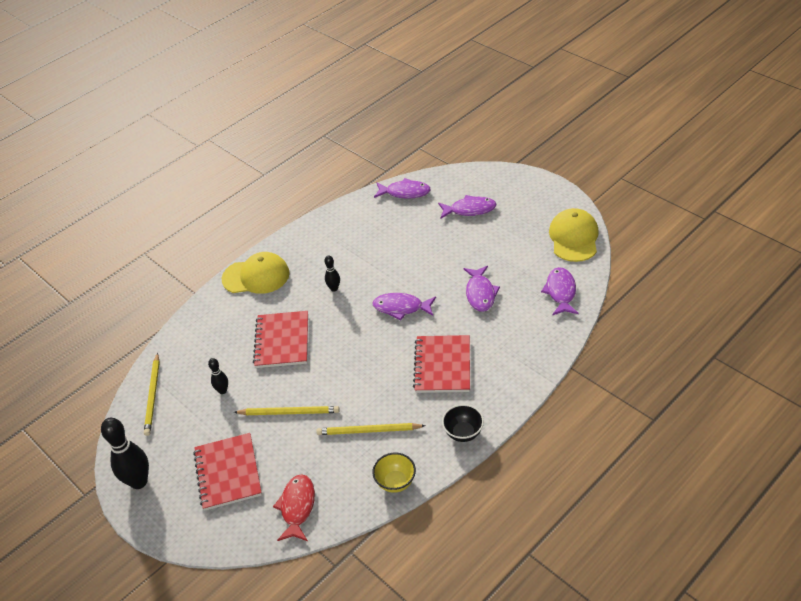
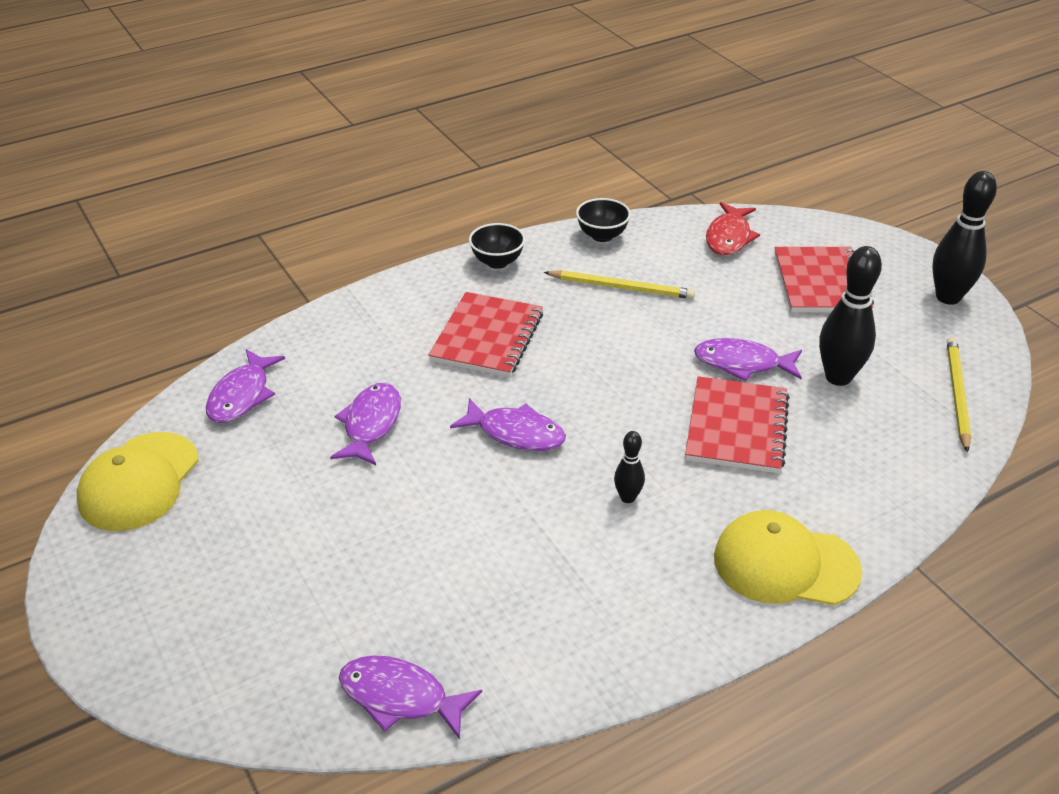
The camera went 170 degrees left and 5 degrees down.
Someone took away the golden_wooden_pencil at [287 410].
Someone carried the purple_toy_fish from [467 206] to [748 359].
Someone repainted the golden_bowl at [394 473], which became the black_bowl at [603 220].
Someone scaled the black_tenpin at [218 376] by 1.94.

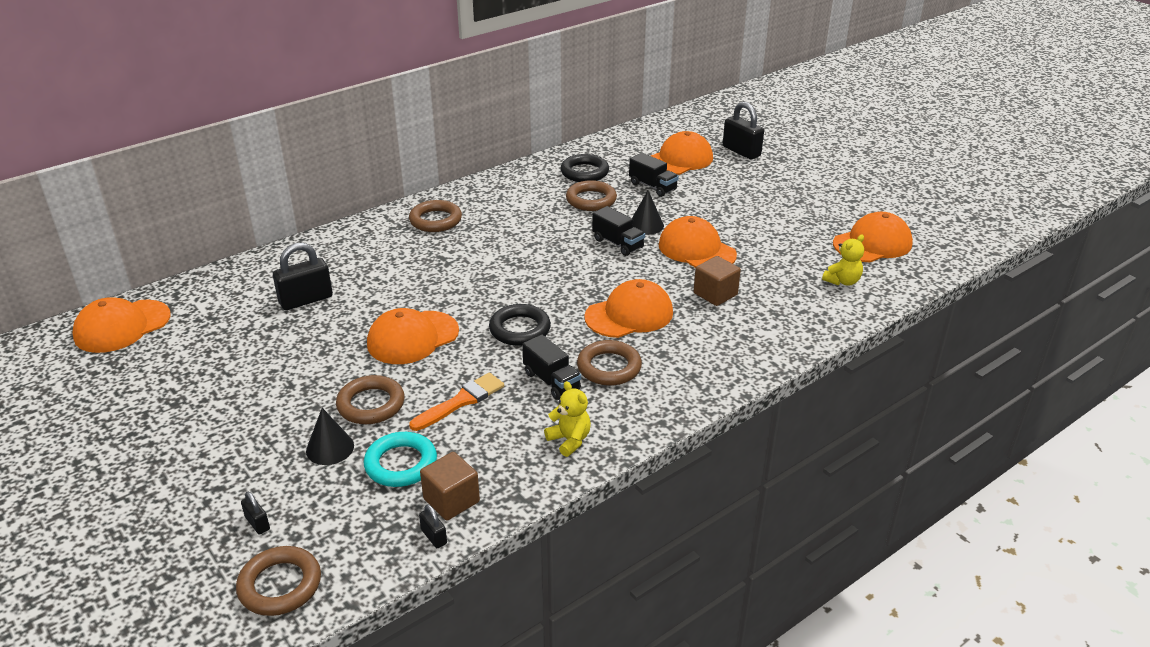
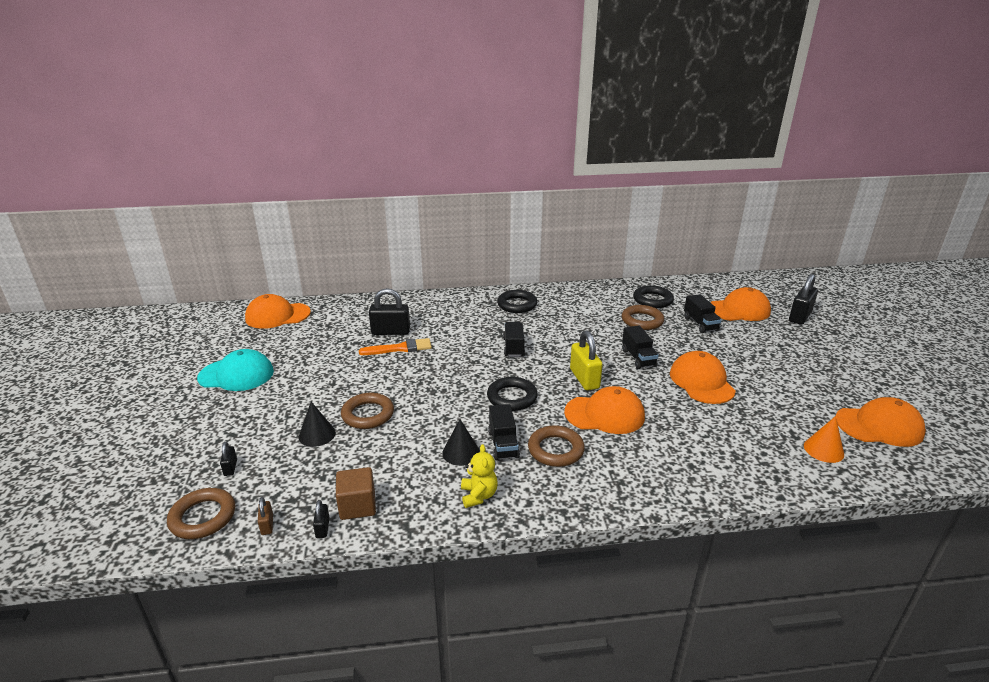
The camera went 30 degrees right and 5 degrees down.
Someone took away the aqua_ring at [400 459].
Someone took away the orange_baseball_cap at [413 336].
Someone took away the dark_brown_cube at [717 281].
Someone put down the aqua_baseball_cap at [235 370].
Someone put down the dark_brown_small_lock at [265 516].
Someone put down the black_truck at [514 339].
Someone put down the golden_small_lock at [586 360].
Someone carried the orange_brush from [456 402] to [395 346].
Someone carried the black_cone_shape from [648 213] to [461 442].
Someone swapped the golden_teddy_bear at [843 260] for the orange_cone_shape at [824 439].
Someone repainted the dark_brown_ring at [435 216], which became the black_ring at [517 301].
Someone rotated the black_small_lock at [743 130] by 45 degrees clockwise.

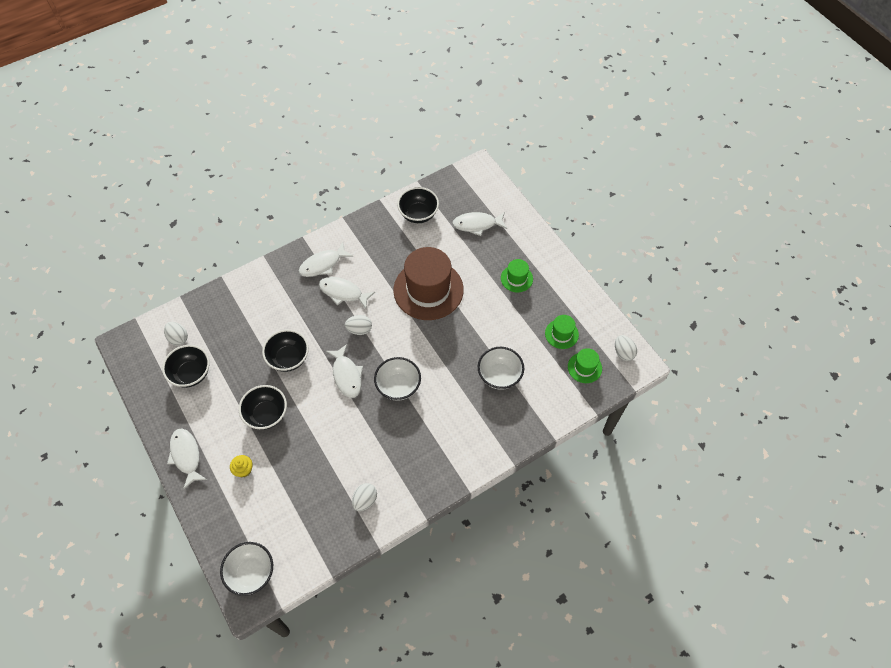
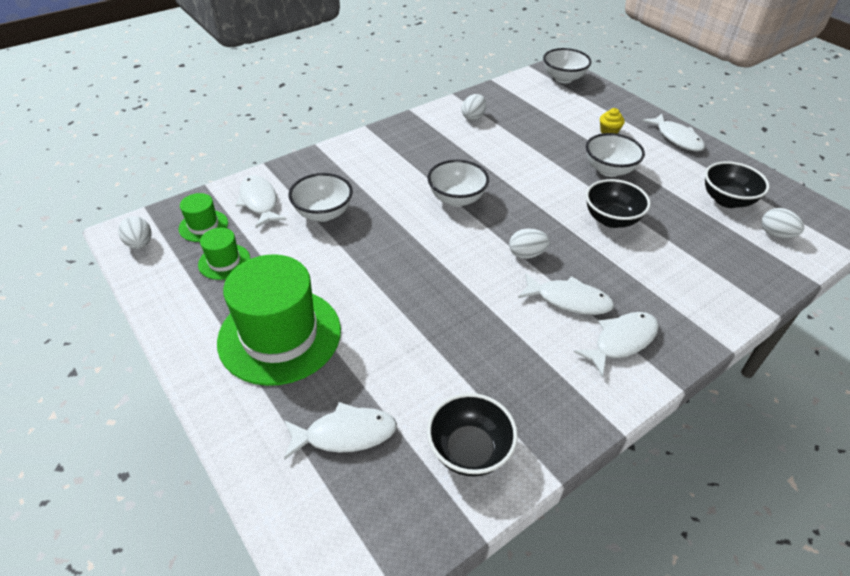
The camera went 175 degrees right and 15 degrees down.
Someone took away the dark_brown_hat at [428 283].
Someone carried the snow-white_toy_fish from [344 371] to [260 201].
Someone repainted the black_bowl at [263 407], which became the snow-white_bowl at [615 155].
Someone scaled the green_hat at [517 275] by 2.15.

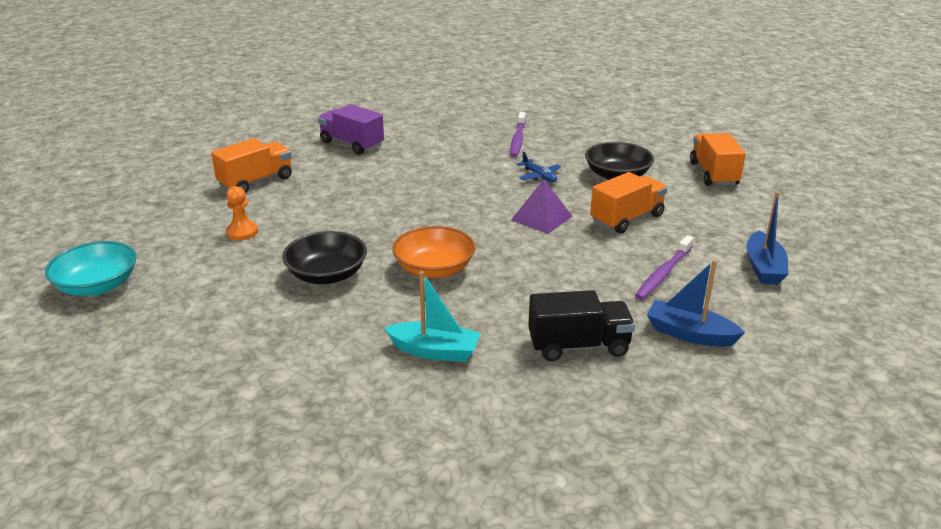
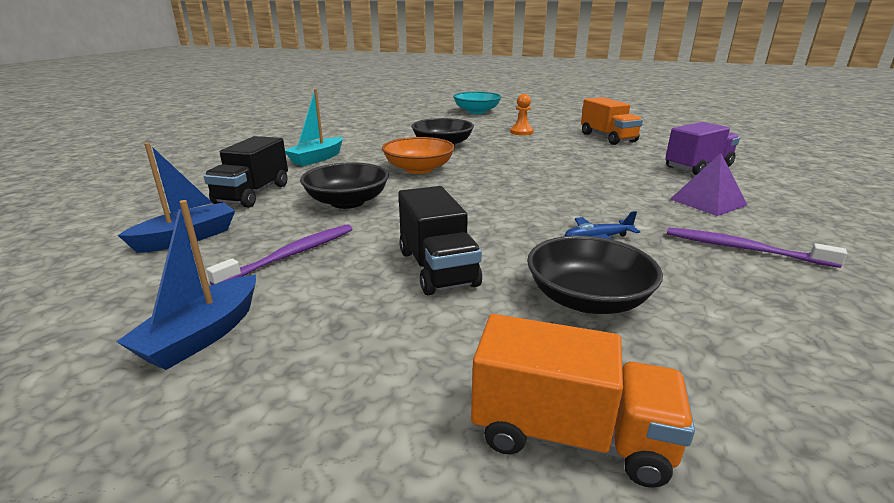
The camera went 110 degrees right and 5 degrees down.
Someone put down the black_bowl at [344 185].
Someone carried the purple_pyramid from [541 206] to [708 184].
Someone repainted the orange_truck at [628 203], which became the black_truck at [440 240].
Someone rotated the purple_dental_brush at [664 267] by 75 degrees clockwise.
Someone rotated the cobalt_sailboat at [767 238] by 90 degrees counterclockwise.

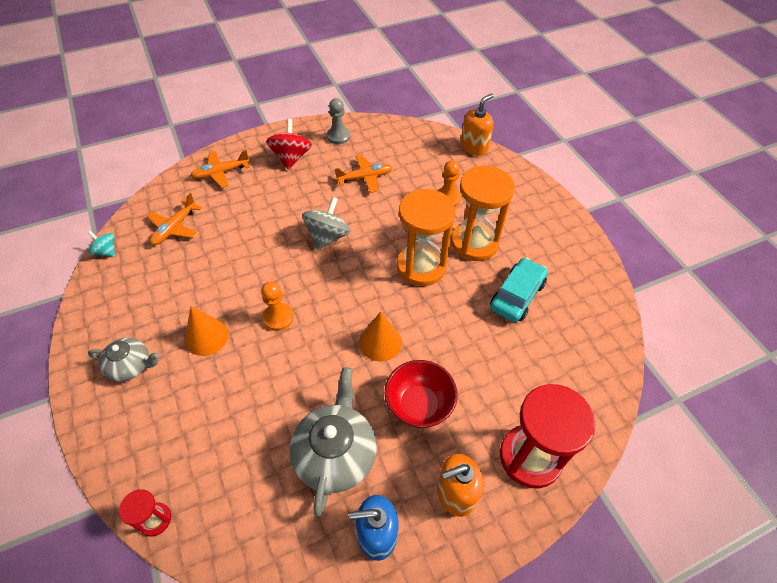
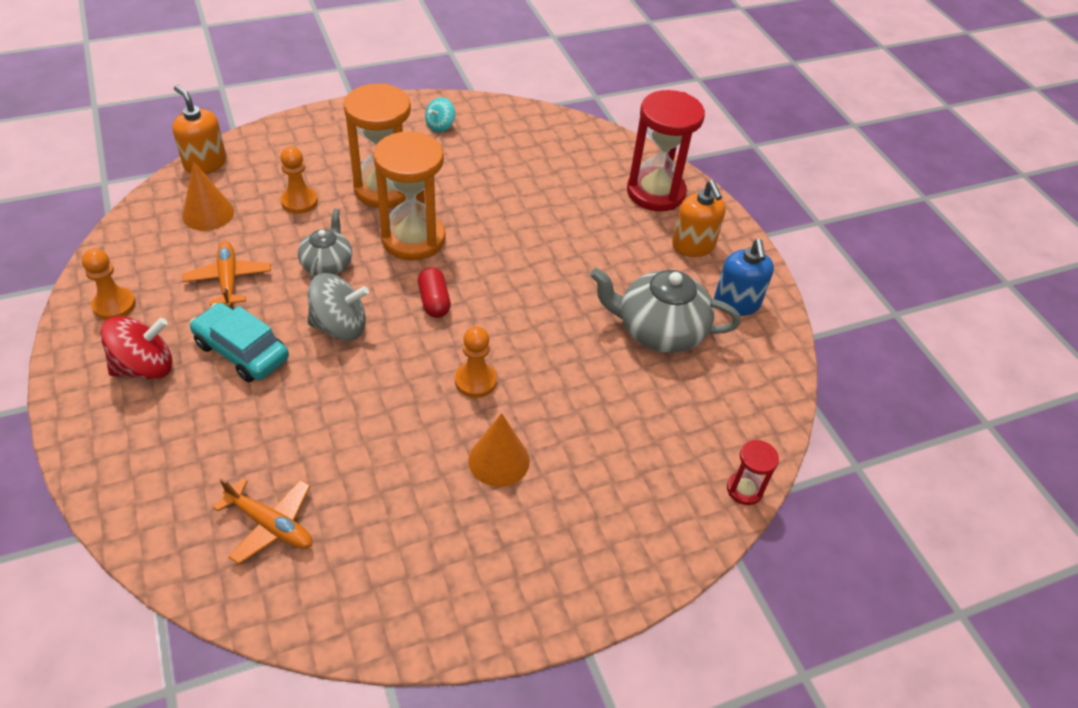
The camera went 90 degrees left and 5 degrees down.
Someone took away the orange_aeroplane at [220 169].
Someone took away the red_bowl at [421 394].
Someone put down the red_pill_shape at [434 292].
Someone carried the aqua_spinning_top from [101 244] to [440 114].
Someone carried the ash-grey_teapot from [123 359] to [325 244].
Someone carried the orange_cone_shape from [380 336] to [208 196].
Someone carried the aqua_car from [519 289] to [239 342].
Someone repainted the ash-grey_game_pawn at [339 121], which became the orange_game_pawn at [109 284].
Someone rotated the red_spinning_top at [289 144] by 150 degrees clockwise.
Someone rotated the ash-grey_spinning_top at [326 223] by 150 degrees clockwise.

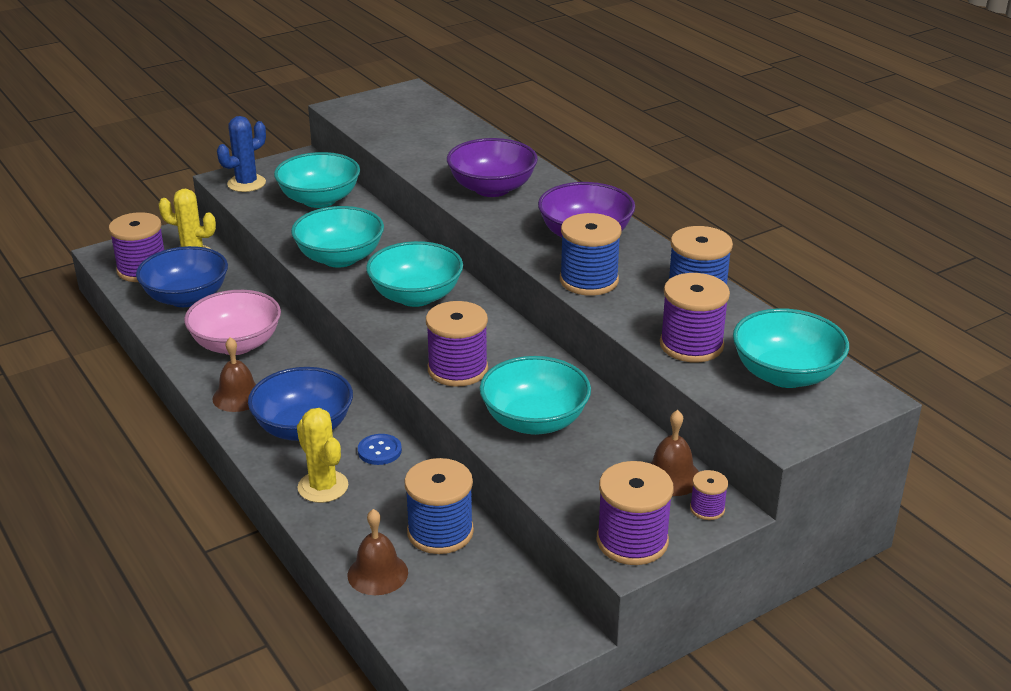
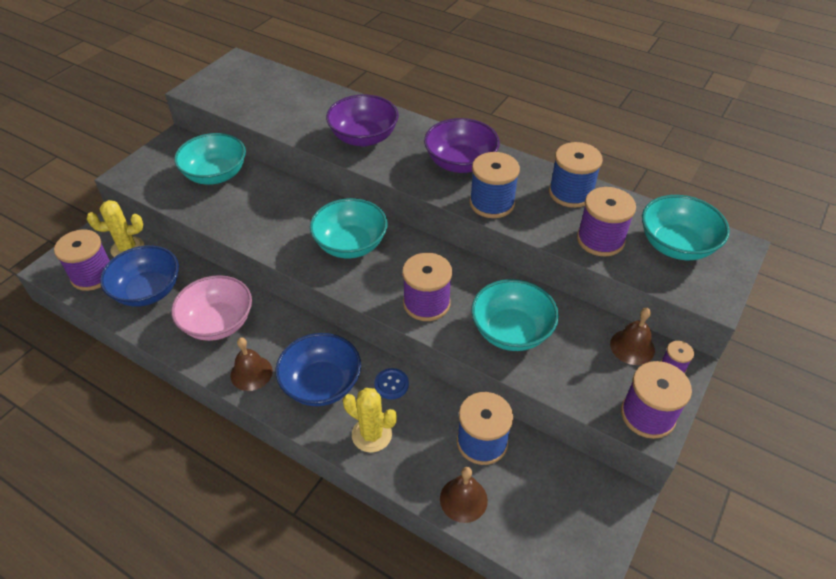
The camera went 25 degrees left and 15 degrees up.
Someone took away the cobalt_prickly_plant at [241 154].
Someone took away the aqua_bowl at [337 236].

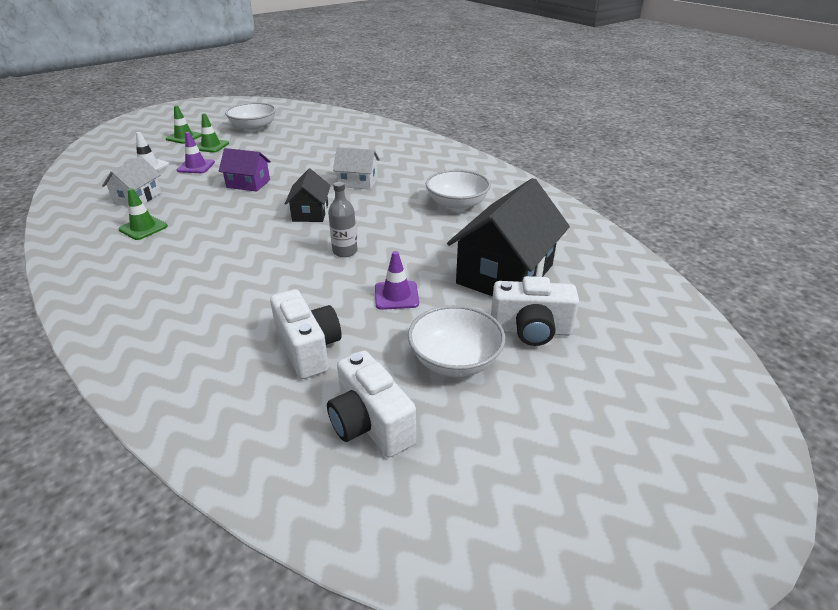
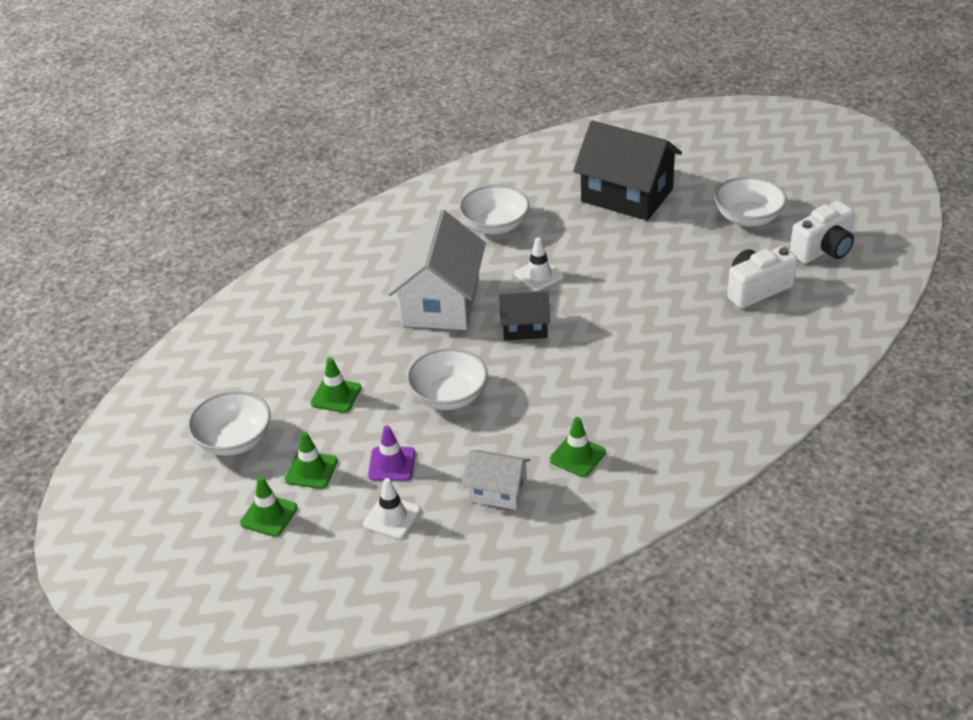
The camera went 90 degrees left and 5 degrees up.
Someone took away the ash-grey_bottle at [342 219].
Someone took away the purple_traffic_cone at [397 280].
Someone took away the snow-white_compact_camera at [535 311].
Someone put down the green_traffic_cone at [335 385].
Someone put down the snow-white_traffic_cone at [539 264].
Someone swapped the purple_cottage at [245 170] for the snow-white_bowl at [447 379].
Someone scaled the snow-white_cottage at [356 168] by 1.88.

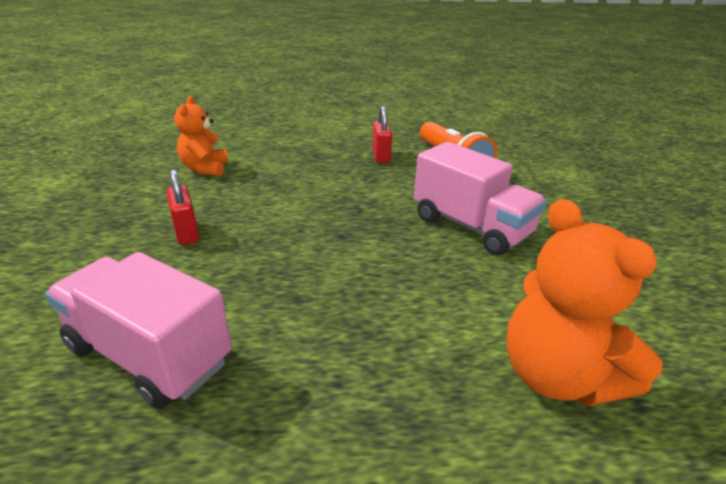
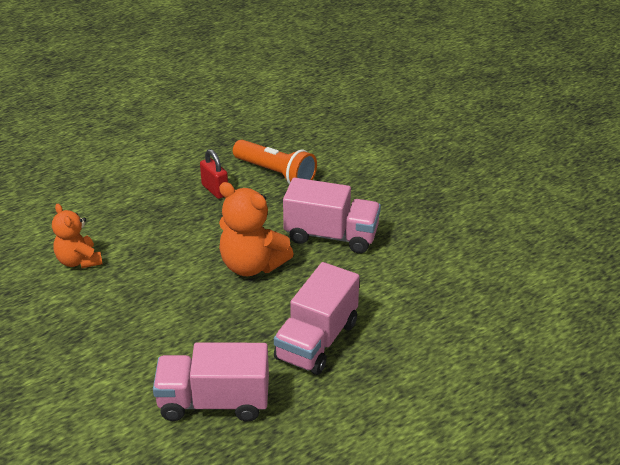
The camera went 30 degrees left and 5 degrees up.
Someone took away the red_small_lock at [182 207].
Someone put down the rosy_truck at [316 318].
Someone carried the orange_teddy_bear from [585 303] to [256 229].

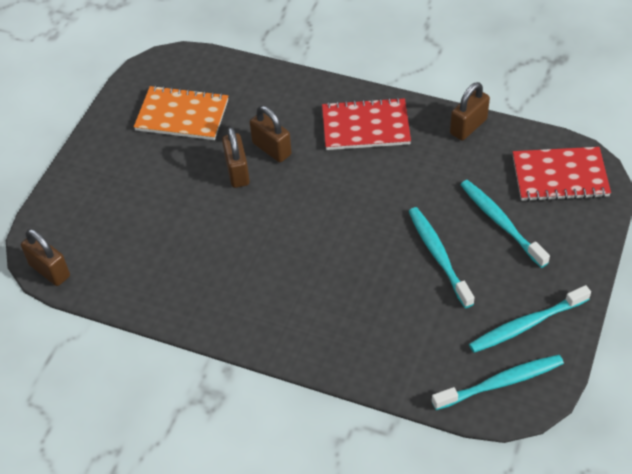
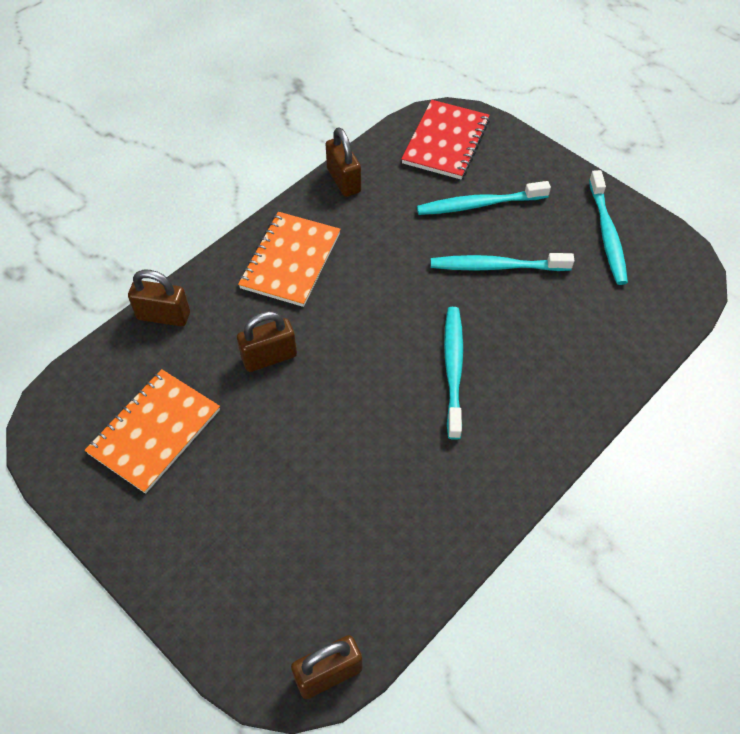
The camera went 70 degrees left and 5 degrees up.
Someone carried the dark_brown_small_lock from [236 157] to [159 298].
Someone carried the aqua_dental_brush from [498 382] to [453 373].
Someone repainted the red_notebook at [366 123], which became the orange_notebook at [289 259].

